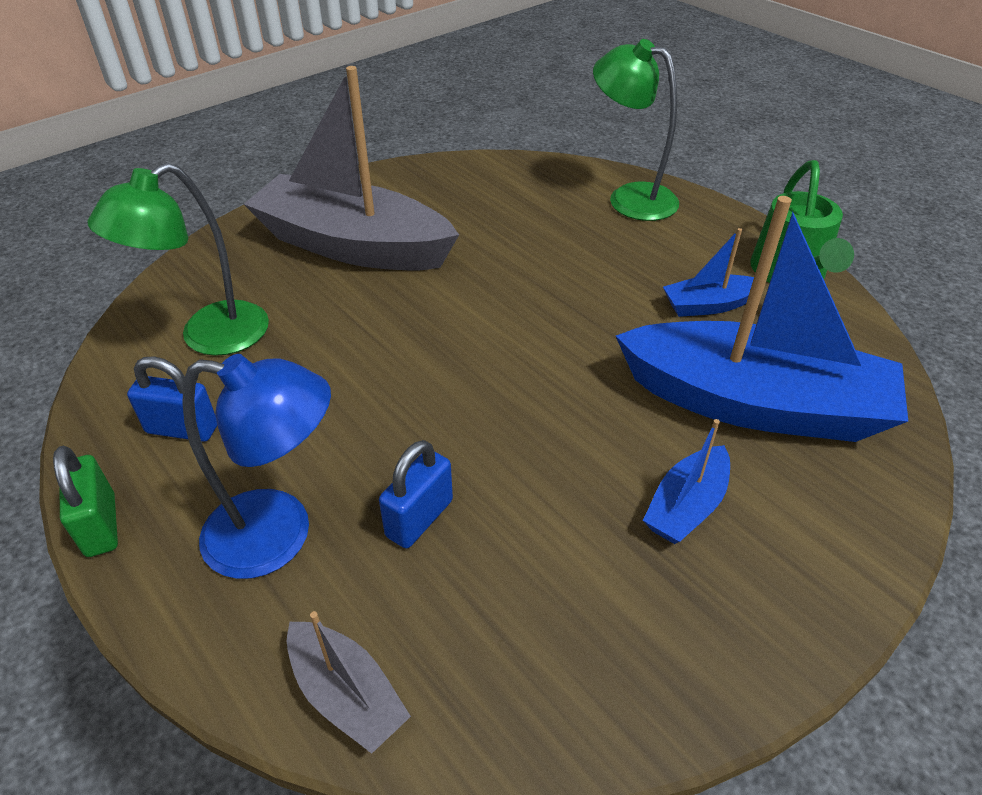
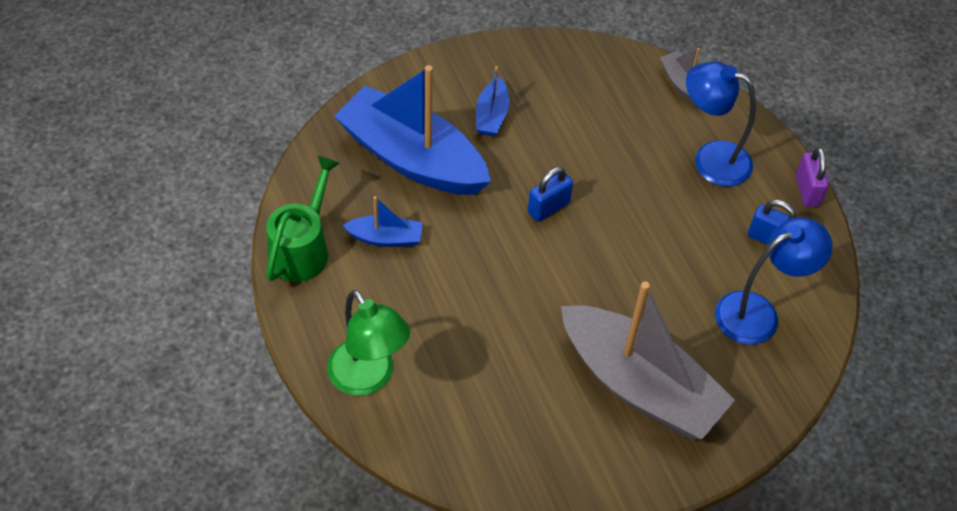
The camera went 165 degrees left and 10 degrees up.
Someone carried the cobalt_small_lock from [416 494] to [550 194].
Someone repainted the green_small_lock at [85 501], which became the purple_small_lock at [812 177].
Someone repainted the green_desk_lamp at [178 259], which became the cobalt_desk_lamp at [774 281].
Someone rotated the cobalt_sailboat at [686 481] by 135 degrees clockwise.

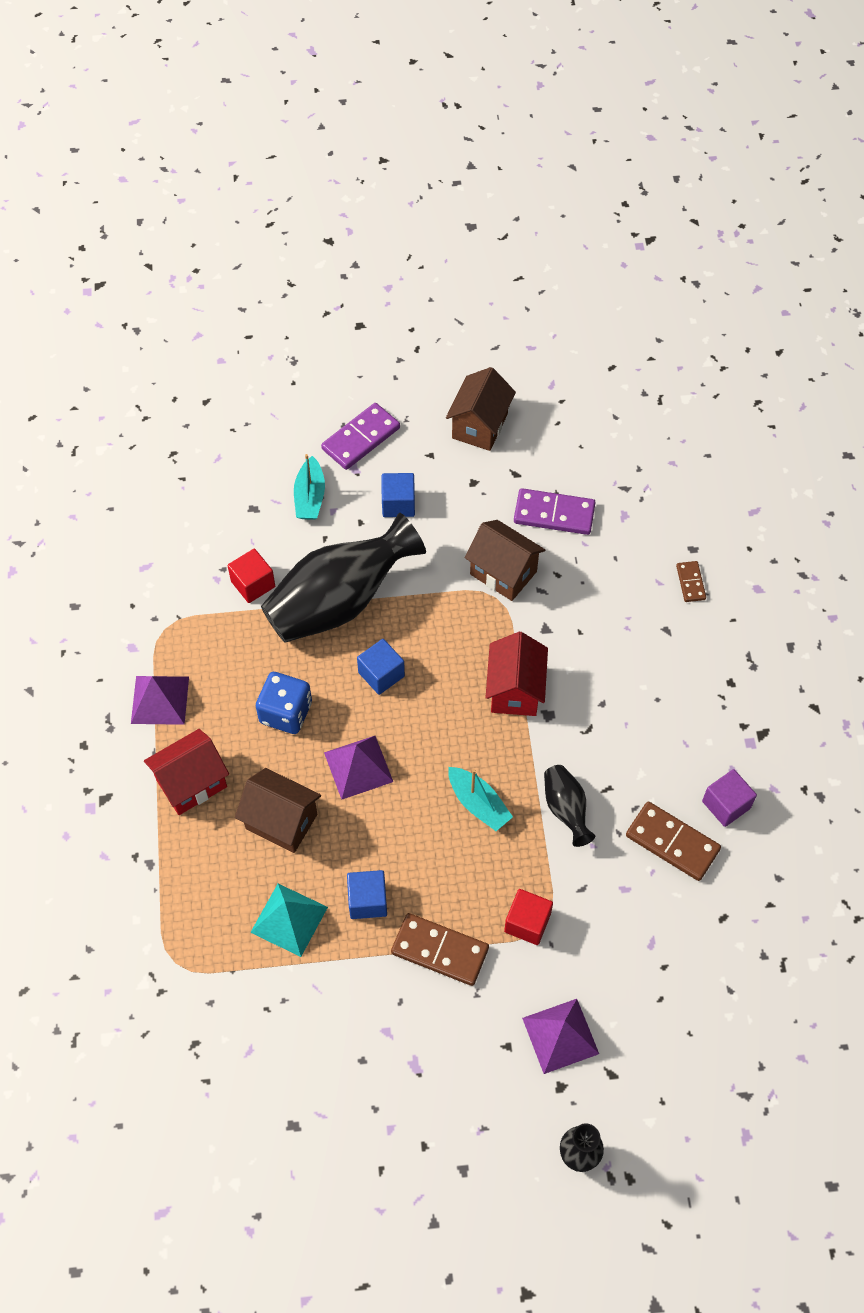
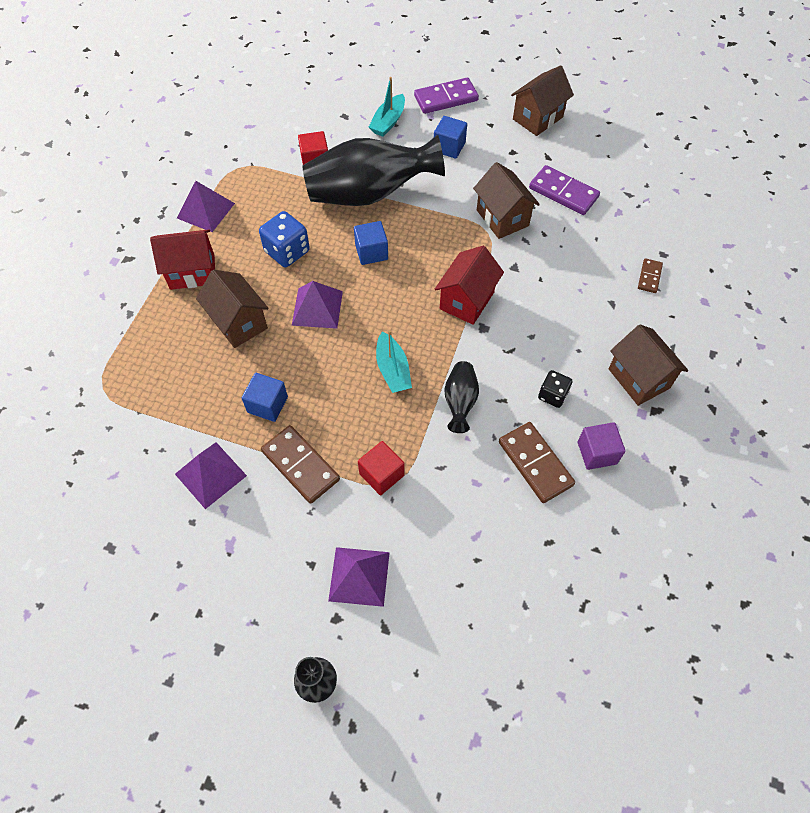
The camera went 25 degrees right and 0 degrees up.
Someone took away the aqua_pyramid at [289 920].
Someone put down the purple_pyramid at [211 475].
Someone put down the black_dice at [555 389].
Someone put down the dark_brown_cottage at [648 365].

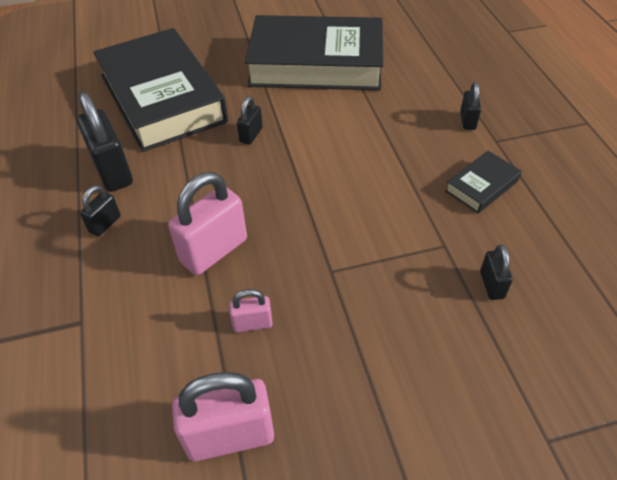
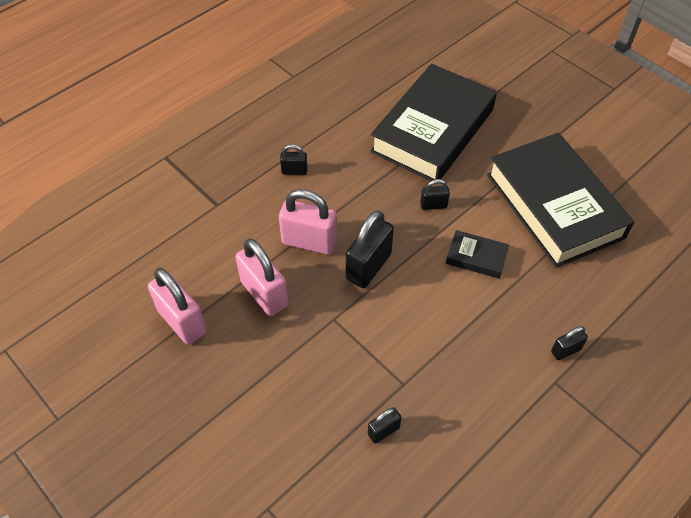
The camera went 60 degrees right and 5 degrees up.
Someone carried the black_small_lock from [105 142] to [370 249].
Someone carried the black_hardback from [483 182] to [477 254].
Someone scaled the rosy_small_lock at [251 310] by 1.94.

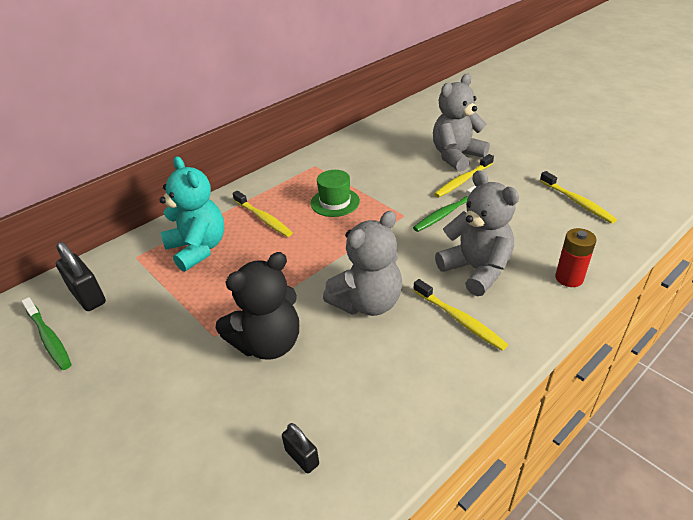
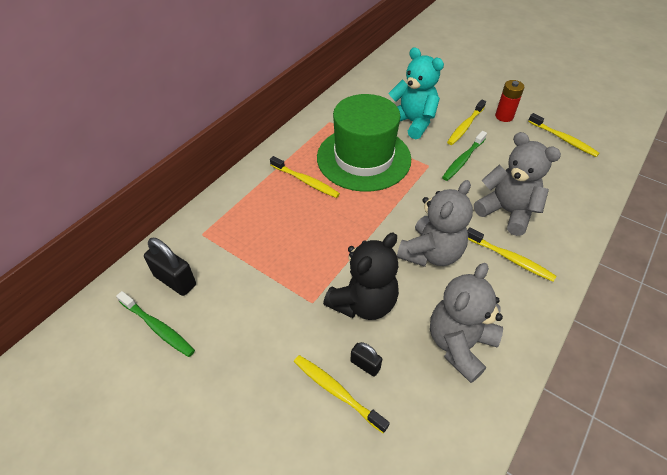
The camera went 15 degrees left and 10 degrees up.
Someone put down the golden_dental_brush at [342 394].
Someone carried the aqua_teddy_bear from [192 214] to [416 93].
Someone carried the black_small_lock from [300 448] to [366 359].
Someone carried the ash-grey_teddy_bear from [461 123] to [466 323].
Someone carried the red_power_cell from [575 257] to [510 101].
Someone scaled the green_hat at [335 193] by 2.13.

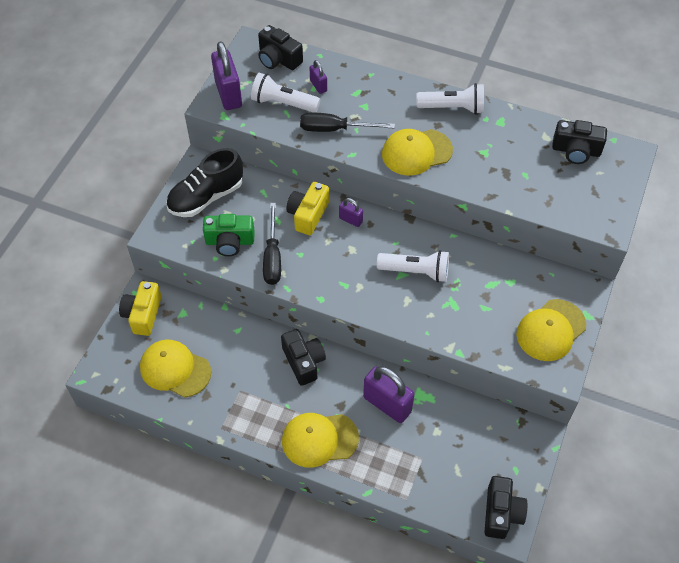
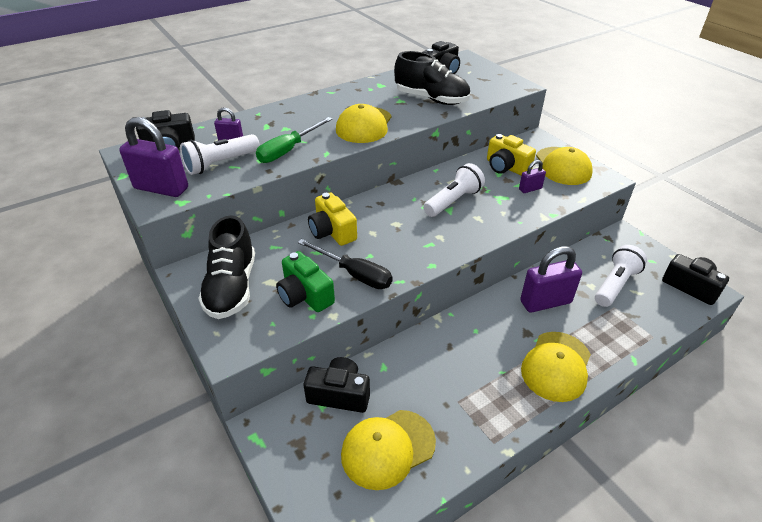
The camera went 55 degrees left and 15 degrees down.
Someone put down the black_shoe at [432 78].
Someone carried the golden_compact_camera from [140 308] to [511 155].
Someone carried the black_compact_camera from [303 357] to [337 385].
Someone carried the purple_small_lock from [351 212] to [532 176].
Someone carried the snow-white_flashlight from [450 98] to [621 276].
Someone repainted the black_flat_screwdriver at [347 122], which became the green_flat_screwdriver at [294 140].
Someone rotated the green_compact_camera at [229 235] by 105 degrees clockwise.

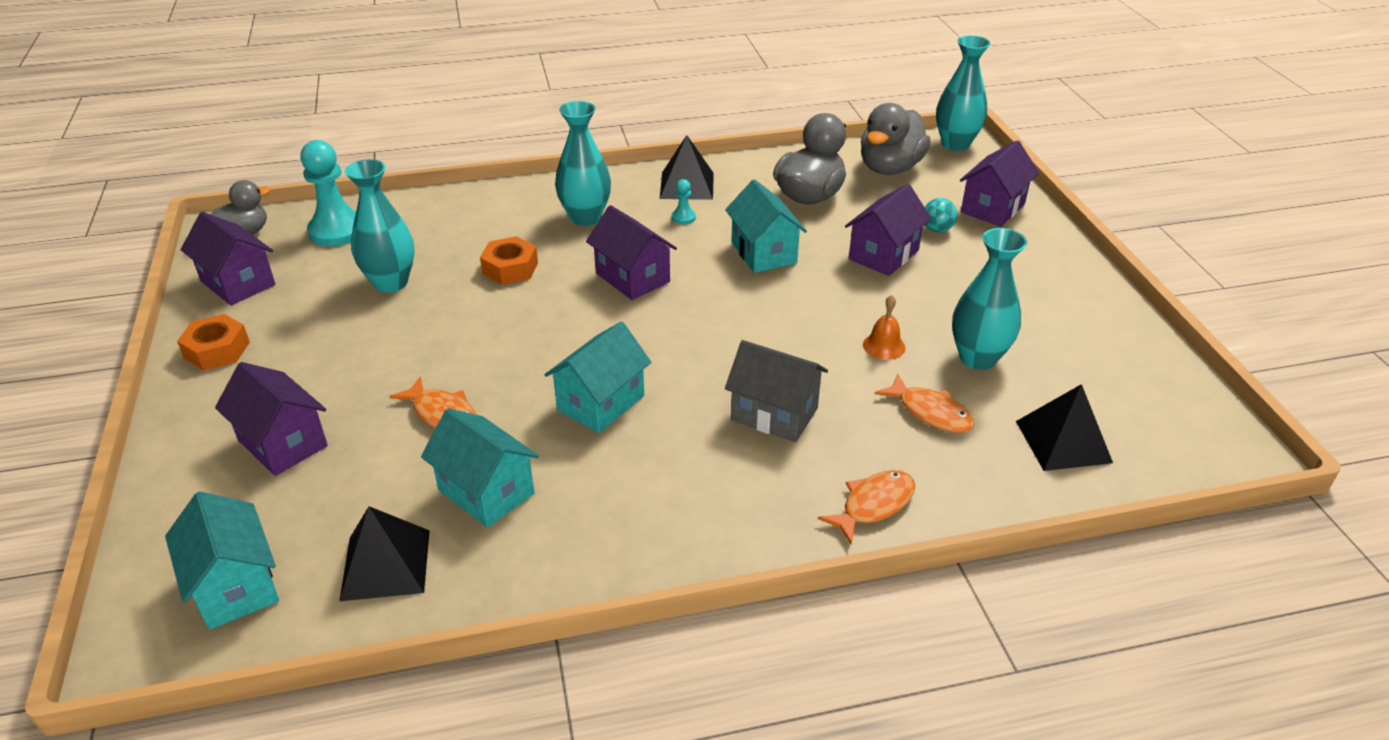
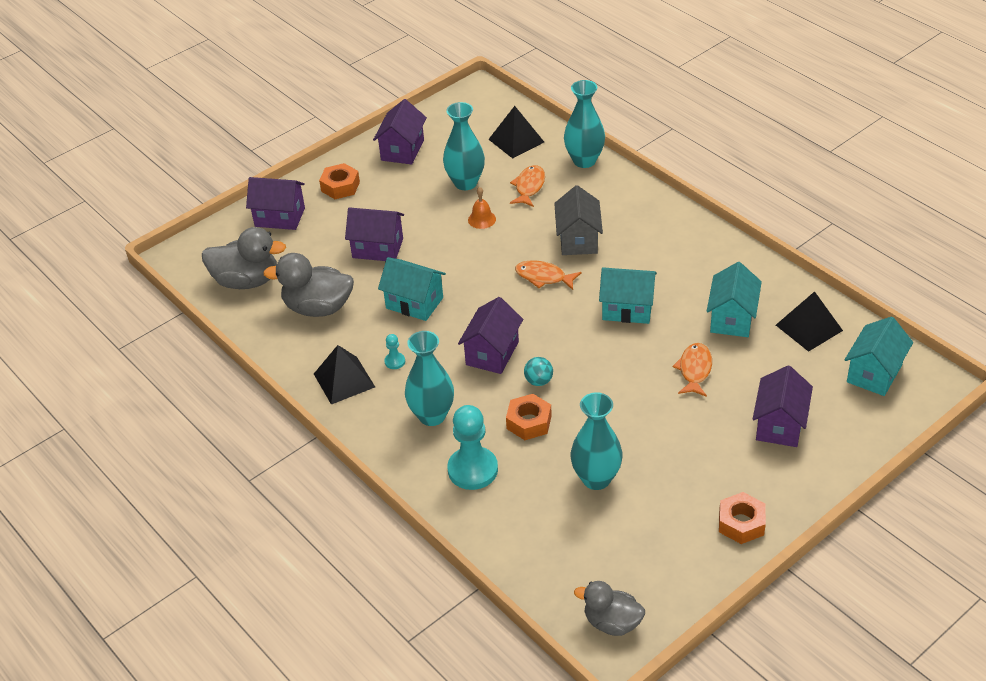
The camera went 115 degrees left and 5 degrees up.
Someone put down the orange_hex_nut at [339 181].
Someone carried the purple_cottage from [228 259] to [400 132].
Someone carried the aqua_game_pawn from [328 193] to [472 447].
Someone carried the orange_toy_fish from [866 507] to [548 275].
Someone carried the aqua_ball from [941 215] to [538 371].
Someone carried the aqua_flower_vase from [963 93] to [584 124].
Someone rotated the aqua_cottage at [766 226] by 75 degrees clockwise.

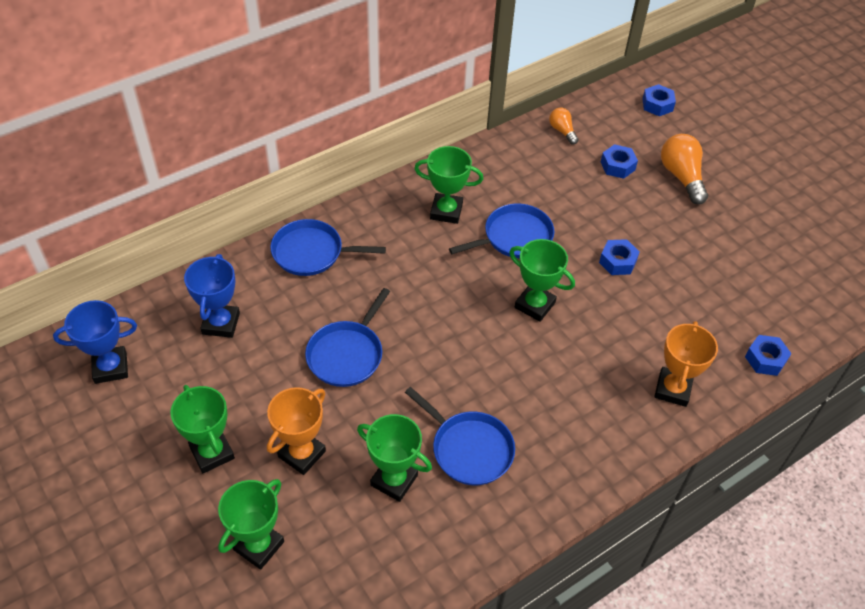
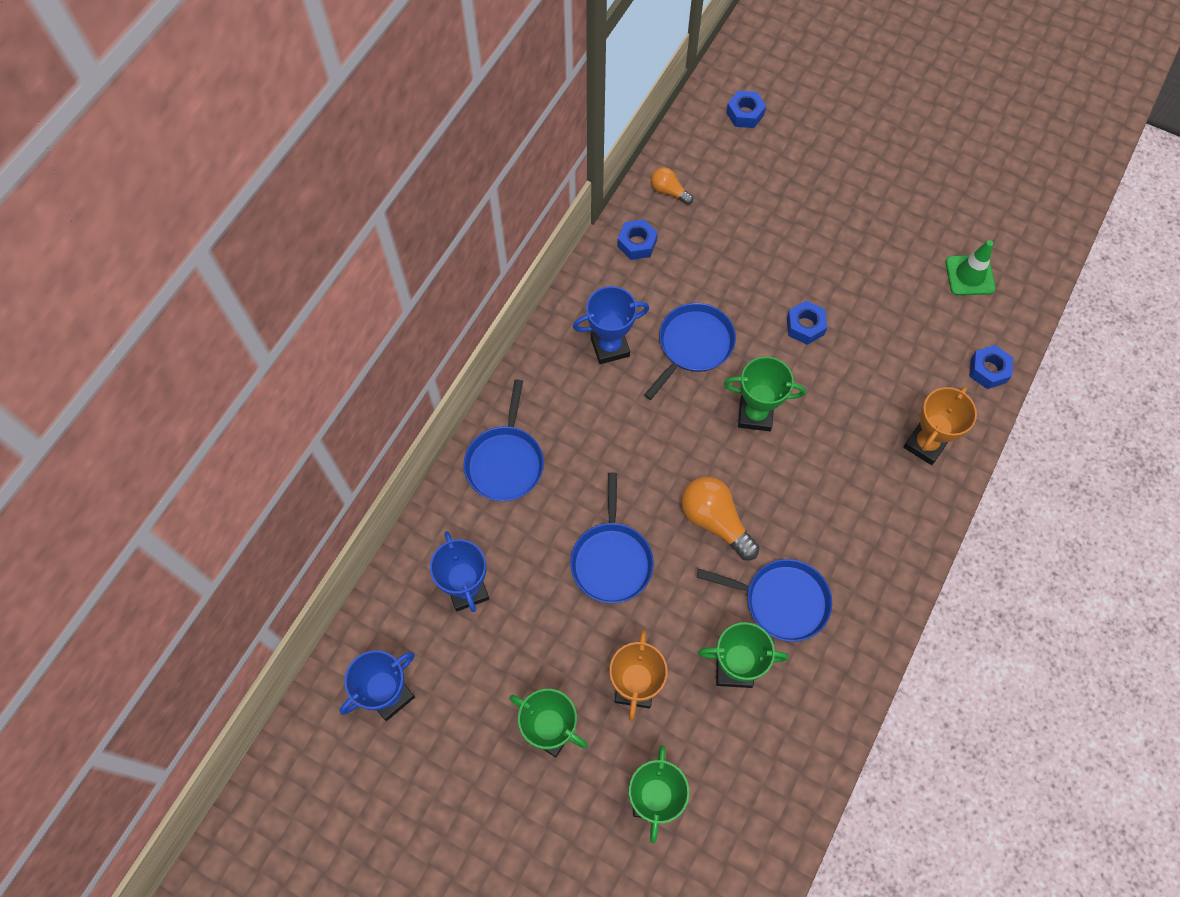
The camera went 25 degrees left and 15 degrees up.
Someone put down the green_traffic_cone at [970 267].
Someone carried the cobalt_hex_nut from [619 161] to [638 239].
Someone carried the orange_lightbulb from [684 169] to [720 518].
Someone repainted the green_prize_cup at [448 185], which became the cobalt_prize_cup at [611 325].
Someone rotated the cobalt_pan at [328 247] by 60 degrees counterclockwise.
Someone rotated the orange_prize_cup at [686 364] by 45 degrees clockwise.

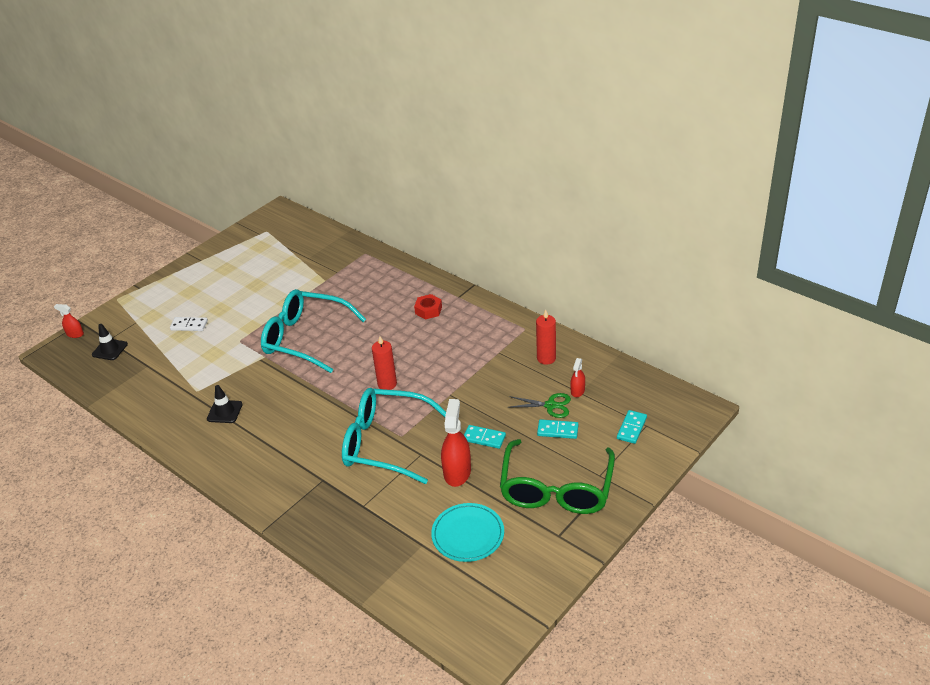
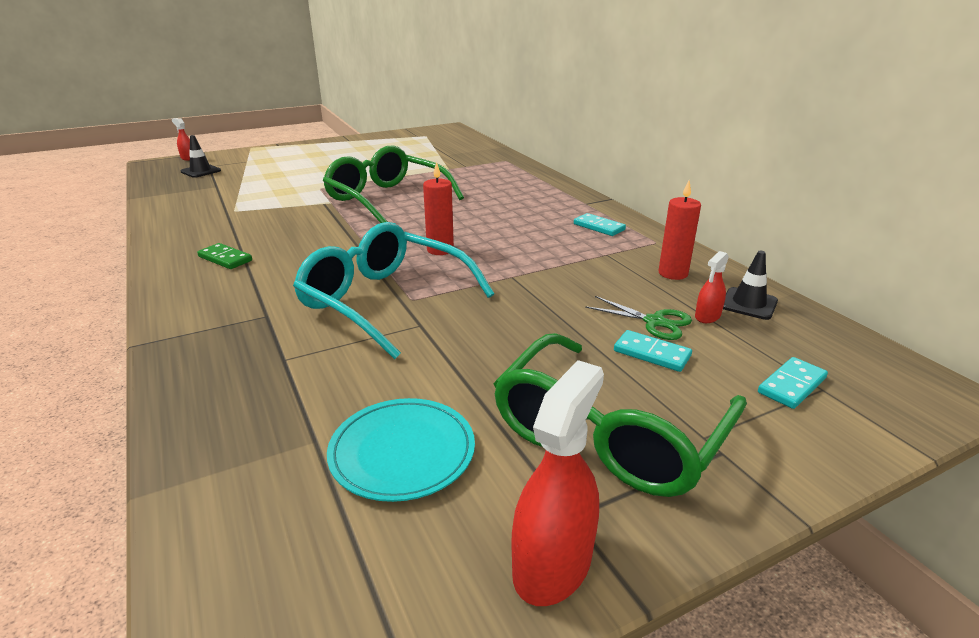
The camera went 20 degrees right and 10 degrees down.
Someone took away the snow-white_domino_tile at [189 324].
Someone took away the red_hex_nut at [428 307].
Someone put down the green_domino_tile at [224 256].
Someone carried the black_traffic_cone from [225 404] to [750 285].
Someone carried the red_spray_cleaner from [456 443] to [558 483].
Someone carried the aqua_domino_tile from [485 437] to [600 224].
Someone repainted the aqua_glasses at [313 331], which became the green_glasses at [393 184].

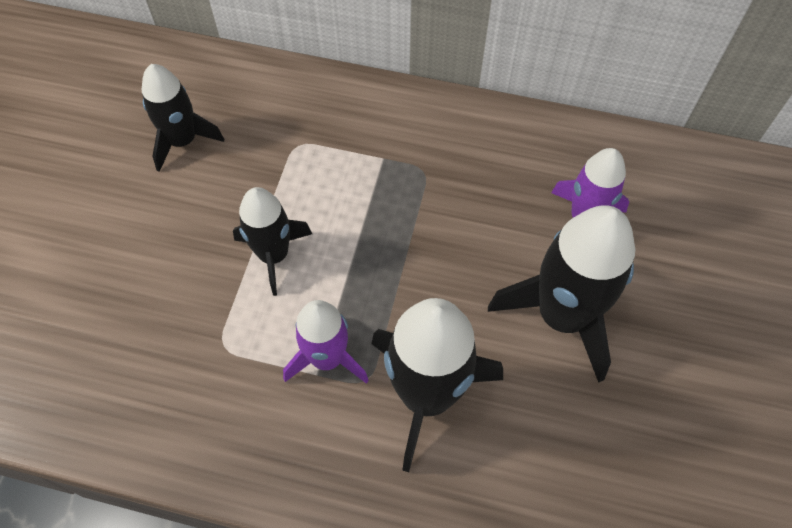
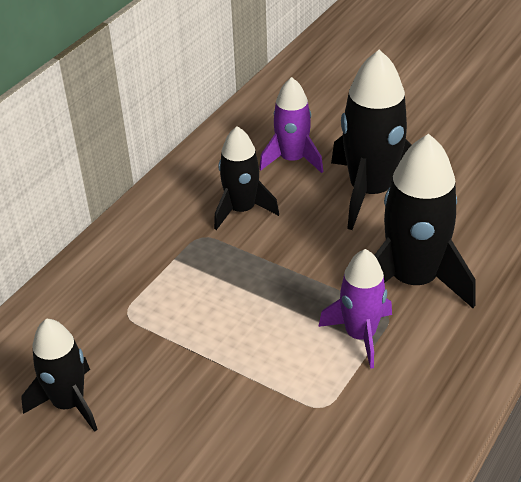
The camera went 70 degrees left and 20 degrees down.
Someone carried the black_toy_rocket from [272 241] to [246 178].

